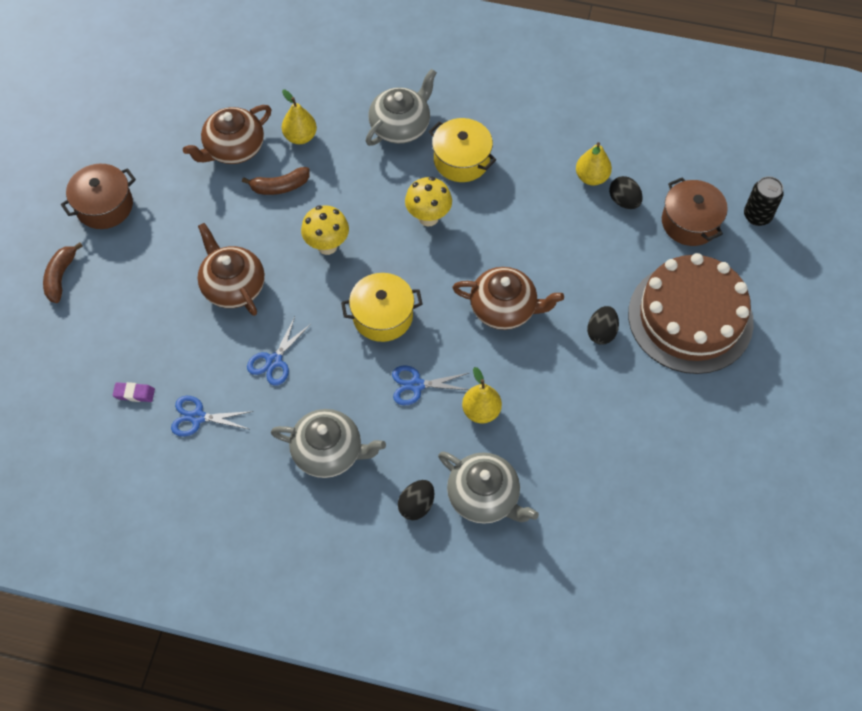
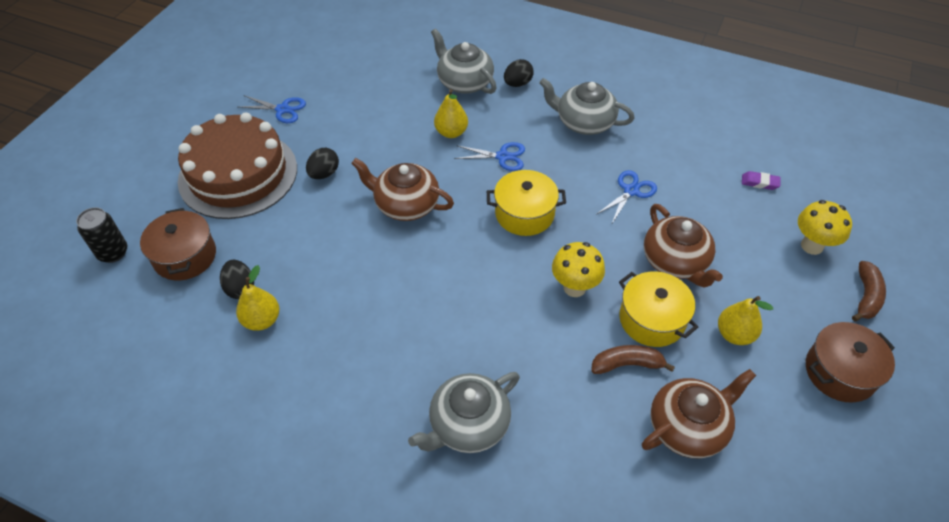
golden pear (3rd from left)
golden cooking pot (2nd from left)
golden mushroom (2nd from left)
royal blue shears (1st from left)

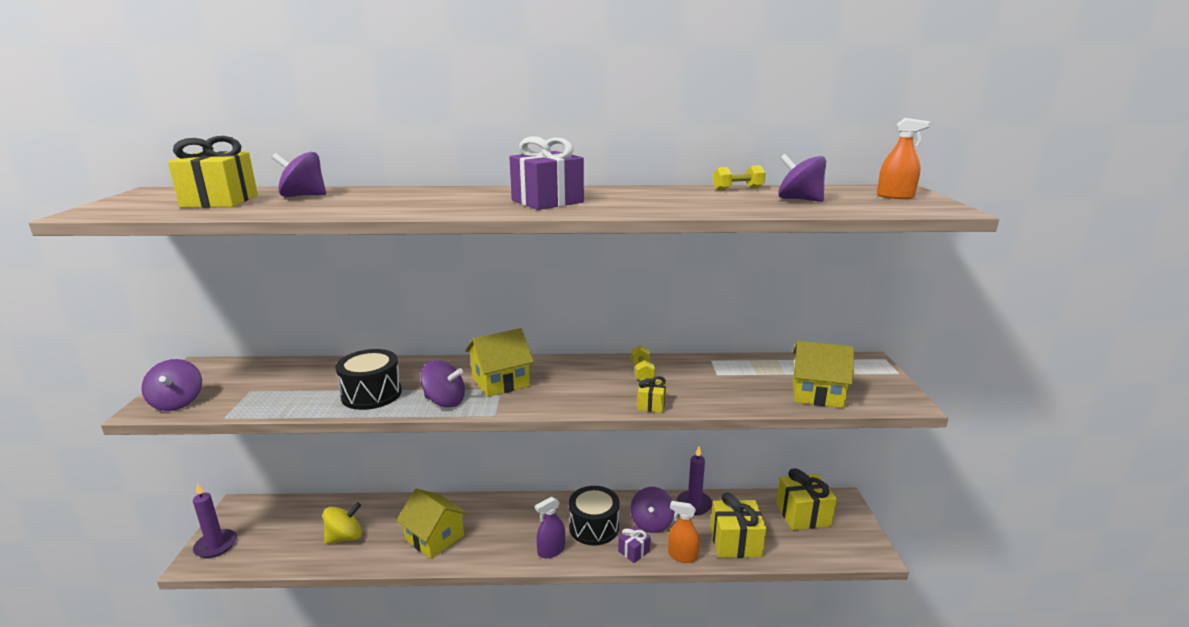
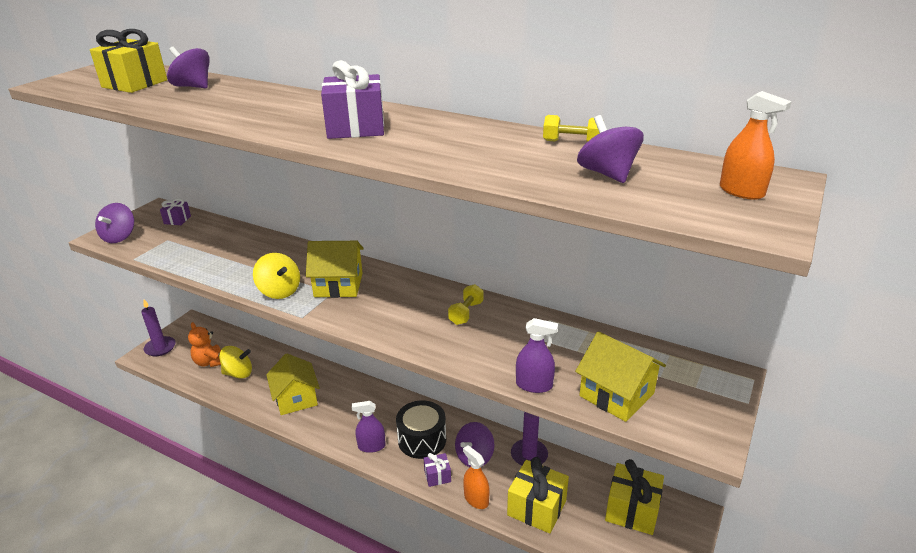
jet-black snare drum (1st from left in the first image)
golden spinning top (2nd from left)
golden wrapped gift (2nd from left in the first image)
purple wrapped gift (1st from left)
purple spray bottle (2nd from left)
bright orange teddy

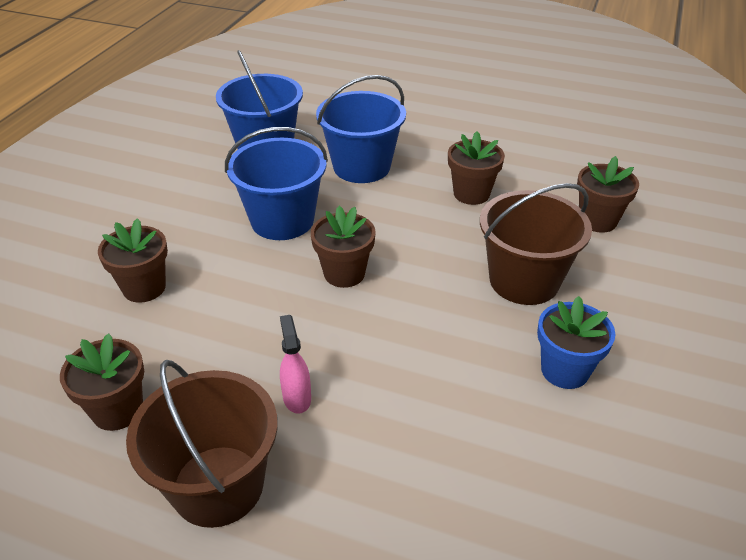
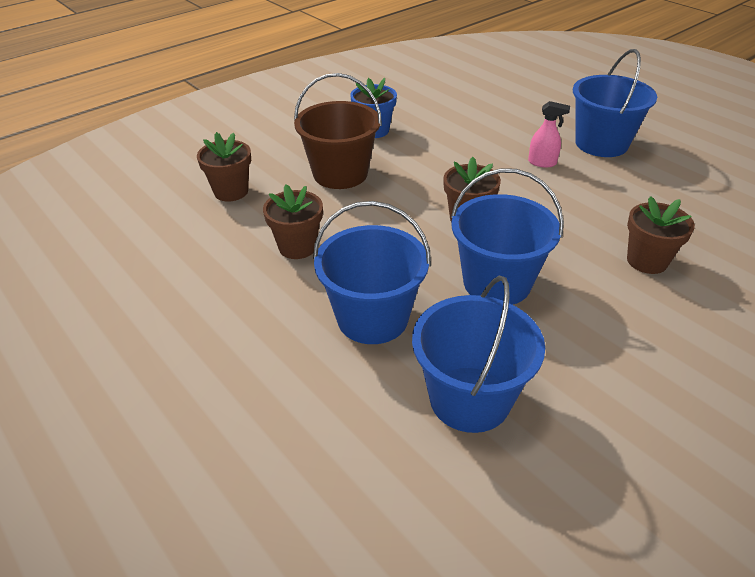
pink spray bottle
russet potted plant (1st from left in the first image)
royal blue pail (4th from left)

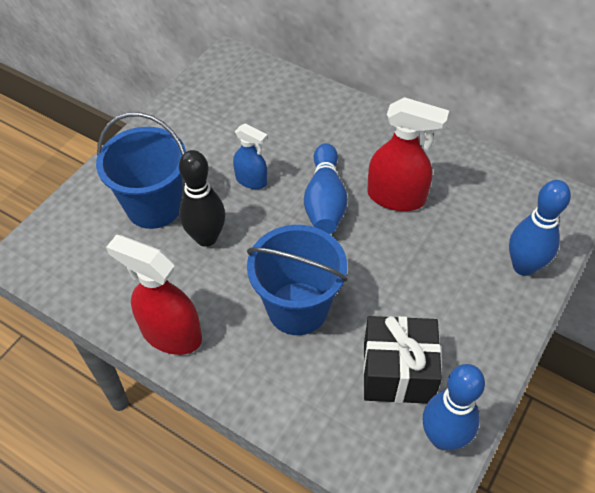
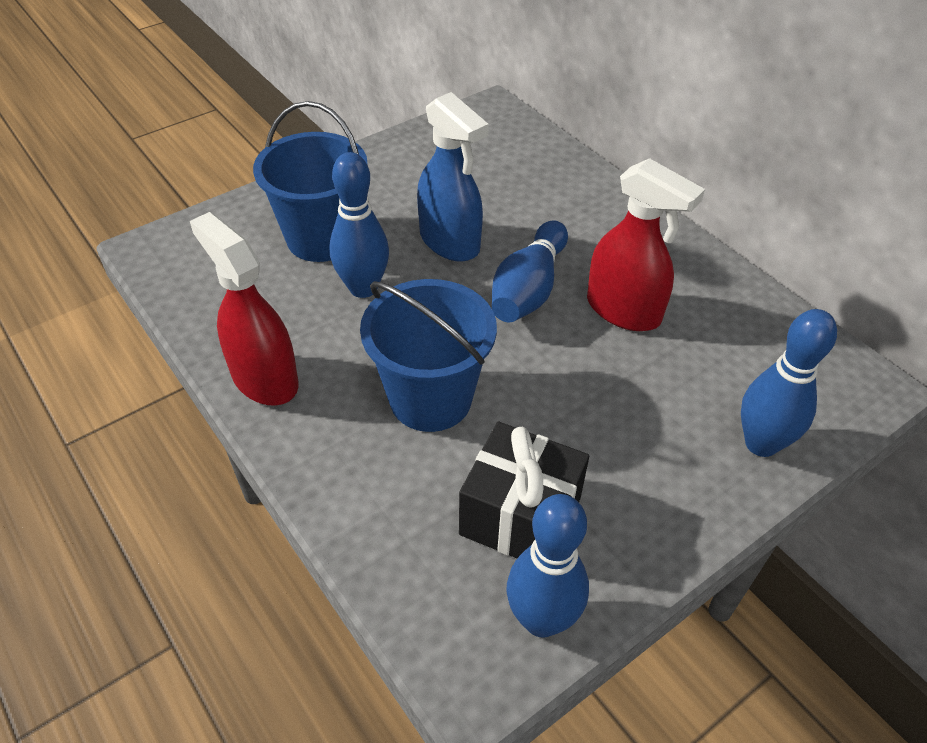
royal blue spray bottle
royal blue bowling pin (1st from left)

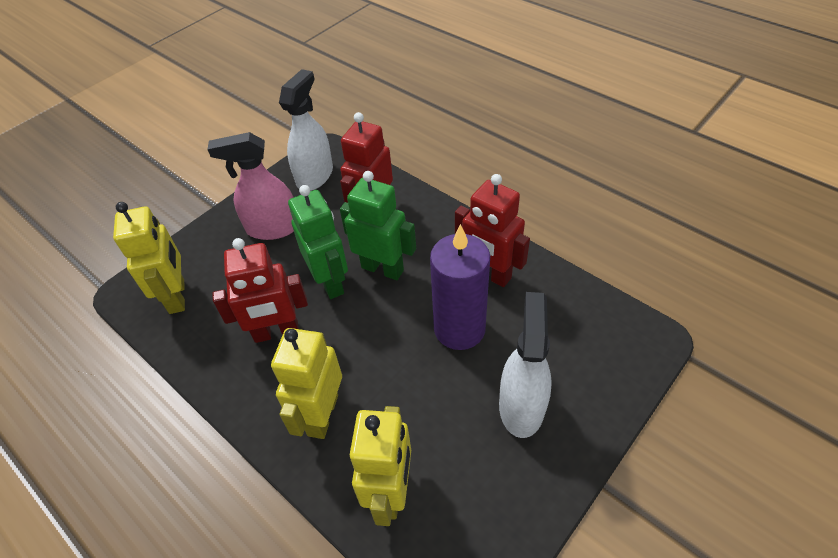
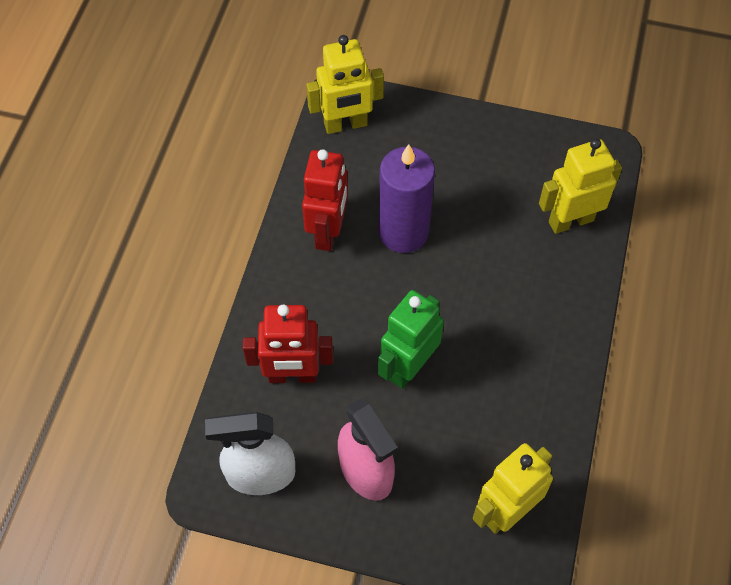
emerald robot (2nd from left in the first image)
red robot (1st from left in the first image)
white spray bottle (2nd from left in the first image)
golden robot (1st from left)

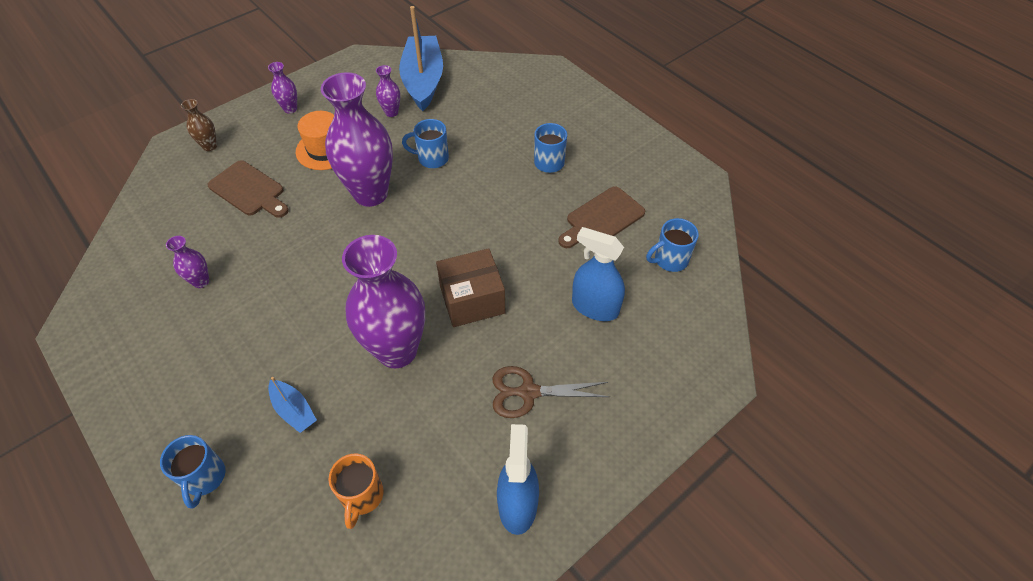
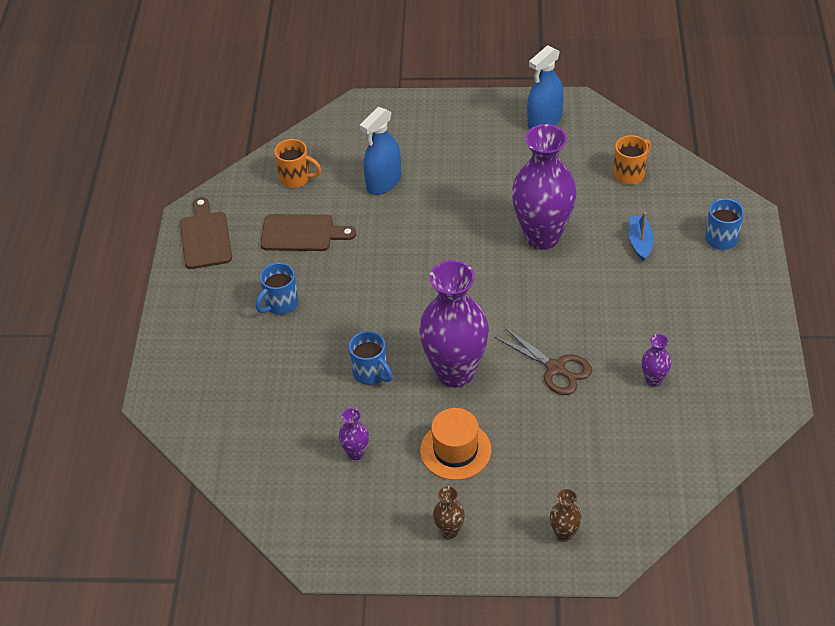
royal blue sailboat (2nd from left in the first image)
russet flower vase (1st from left)
russet bread board (1st from left)
bright orange tea mug (1st from left)
royal blue spray bottle (1st from left)
russet package
russet shears

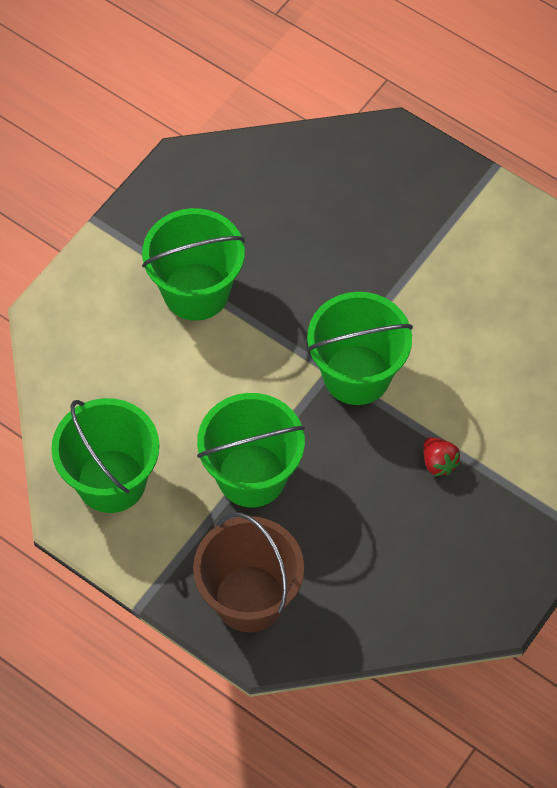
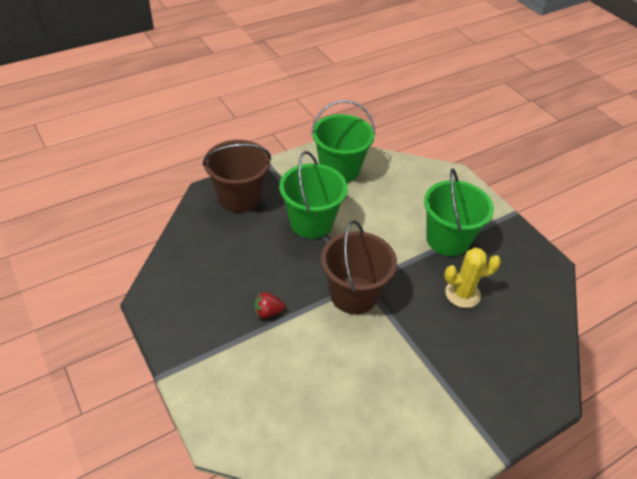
russet pail (2nd from left)
golden cactus

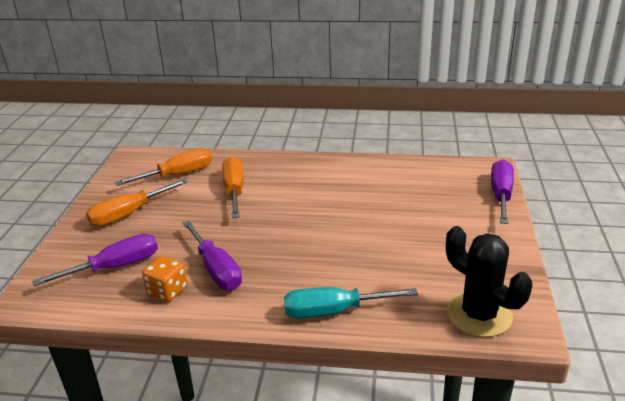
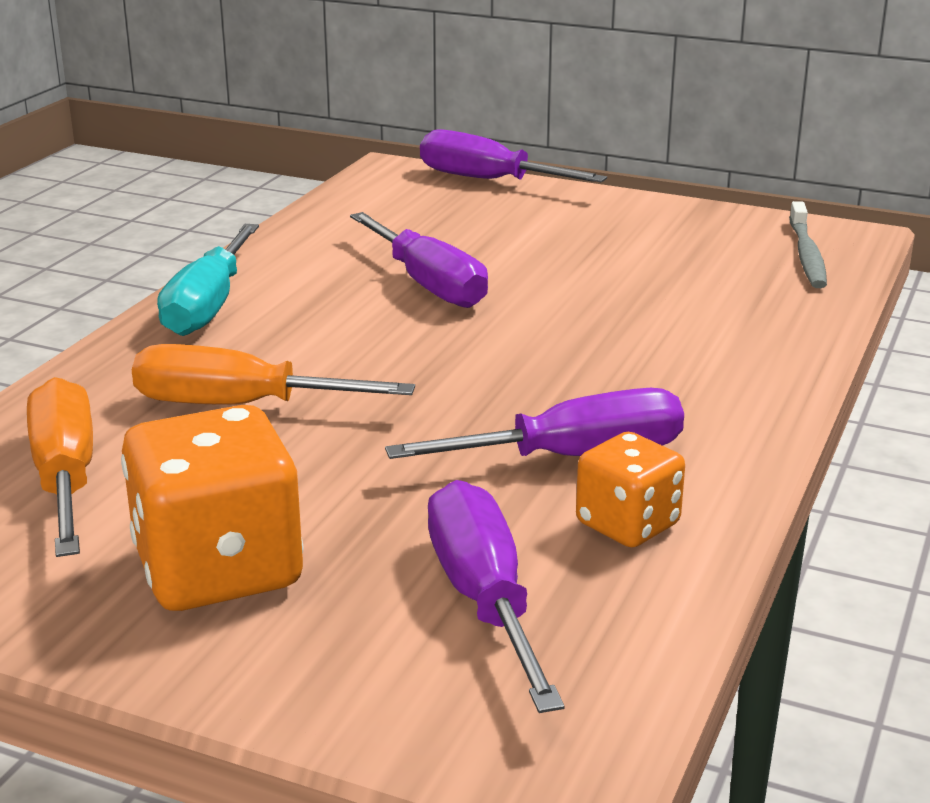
bright orange dice (1st from left)
grey toothbrush
aqua hand screwdriver
purple hand screwdriver (1st from left)

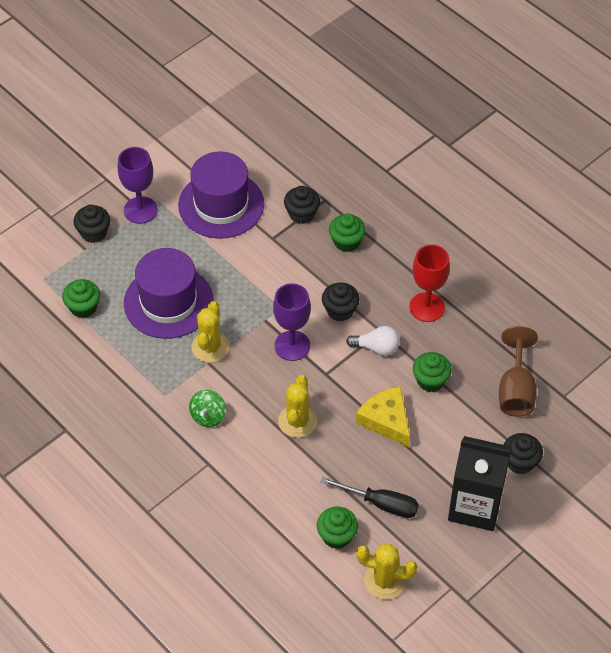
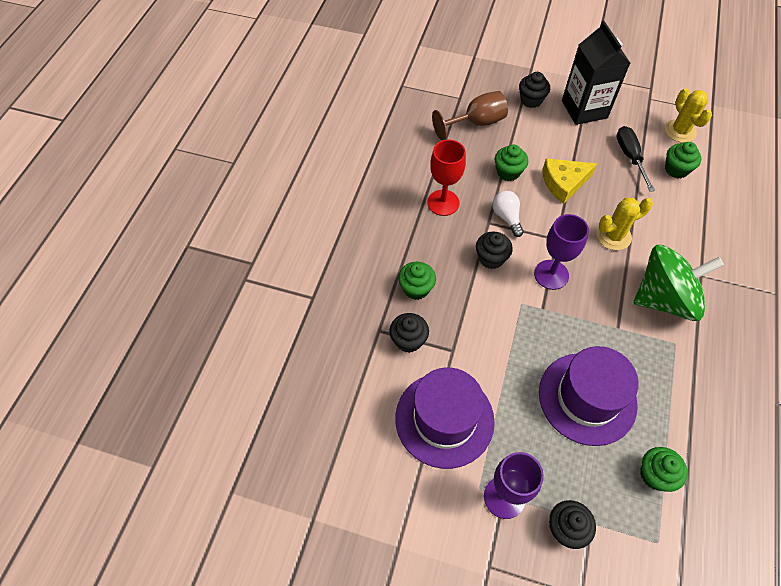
golden cactus (1st from left in the first image)
golden cheese
emerald spinning top

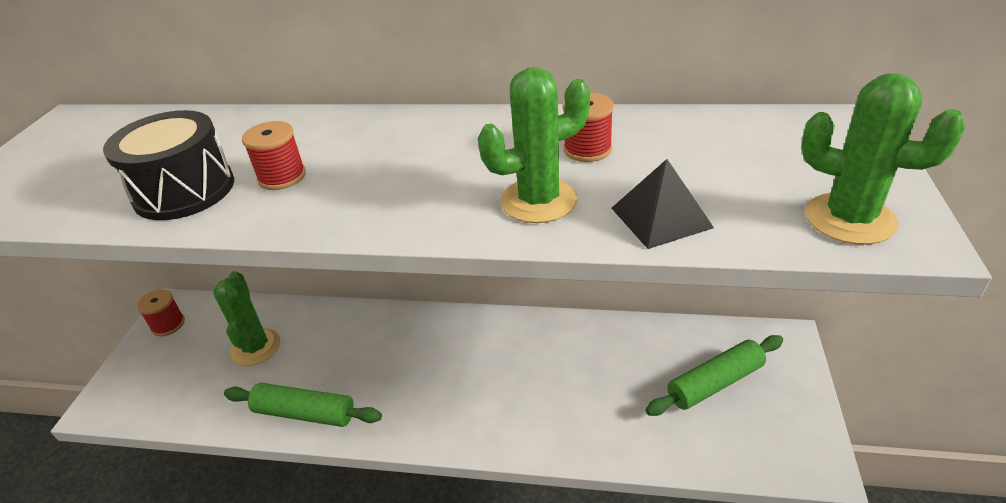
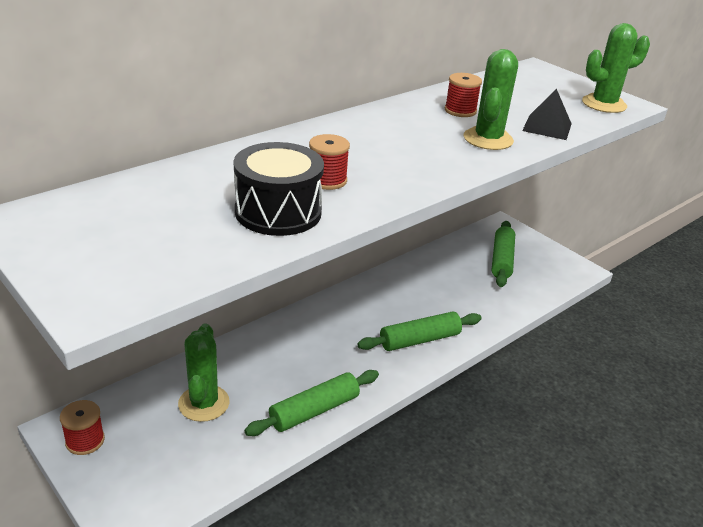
emerald cactus (1st from left)
emerald pastry roller (2nd from left)

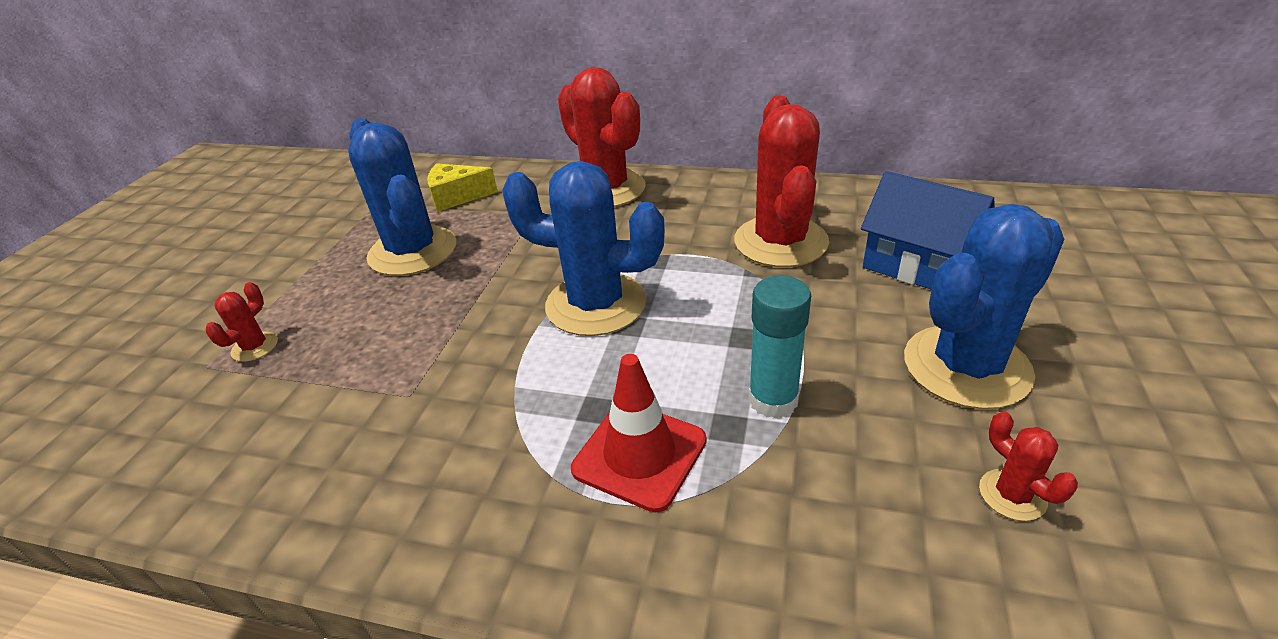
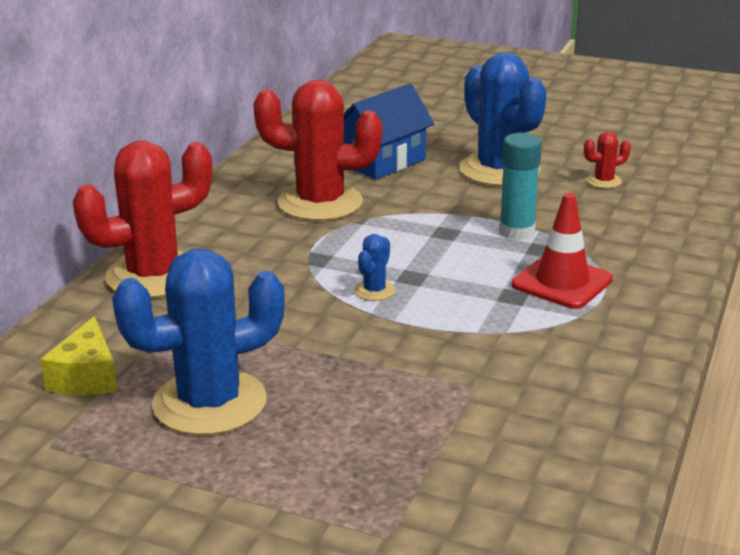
royal blue cactus (2nd from left)
red cactus (1st from left in the first image)

